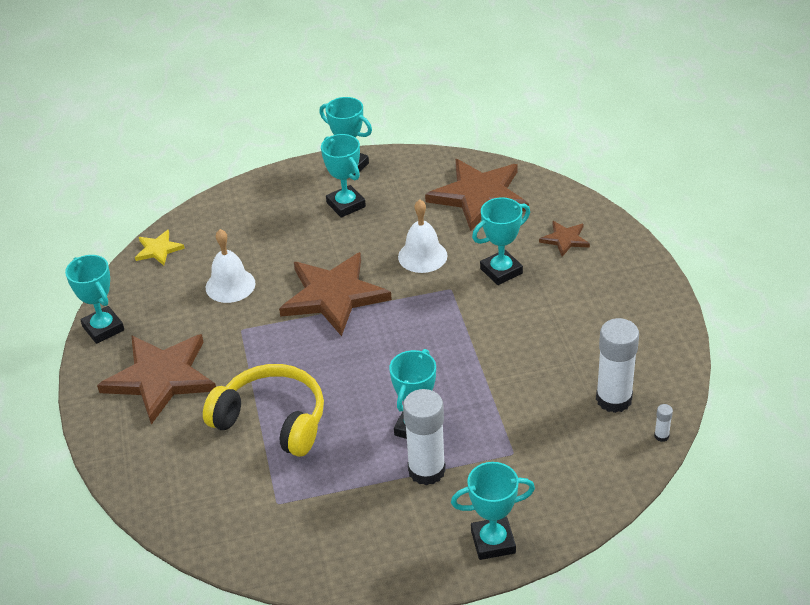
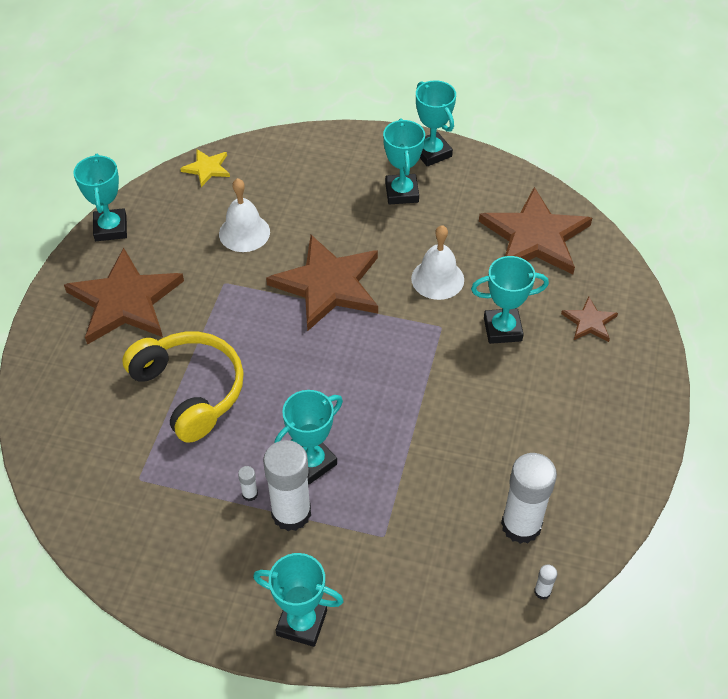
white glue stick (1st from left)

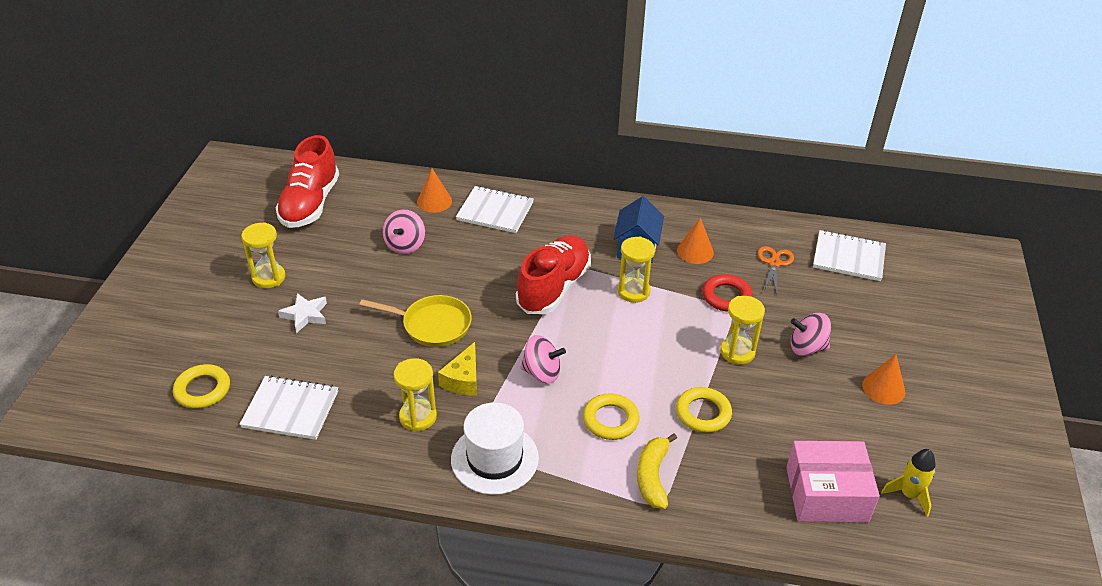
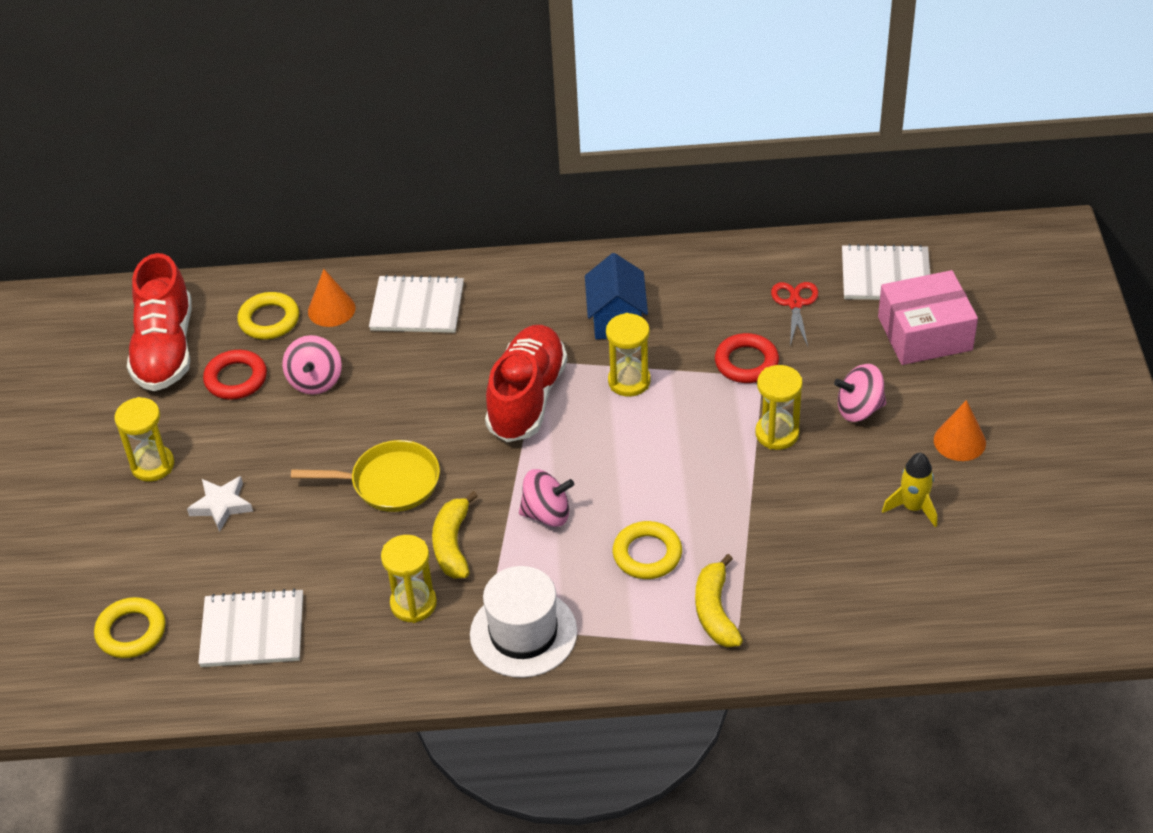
bright orange cone shape (2nd from left in the first image)
red shears
golden banana (1st from left)
golden hoop (2nd from left)
pink package
golden toy rocket
red hoop (1st from left)

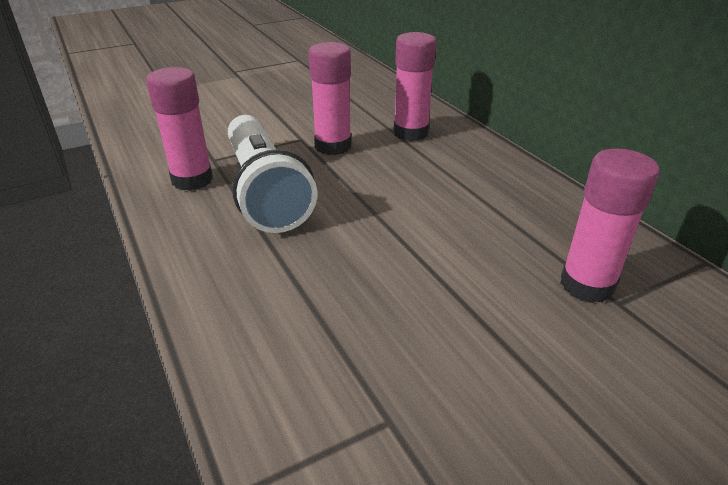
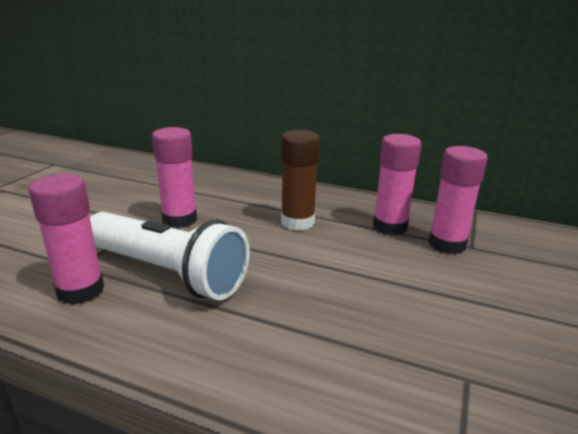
pink glue stick (3rd from left)
russet glue stick

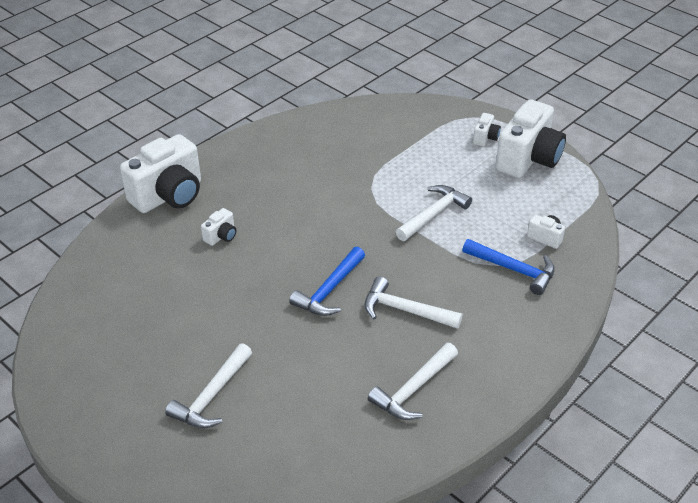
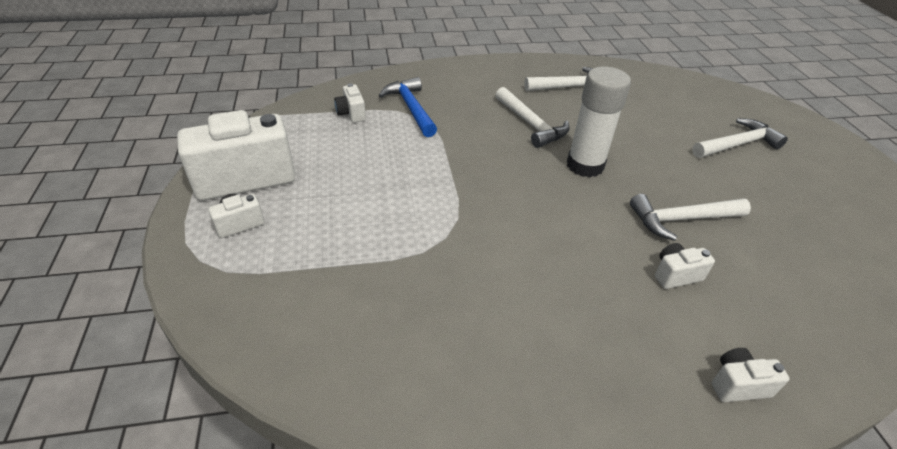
white camera (5th from left)
white carpenter's hammer (3rd from left)
white glue stick

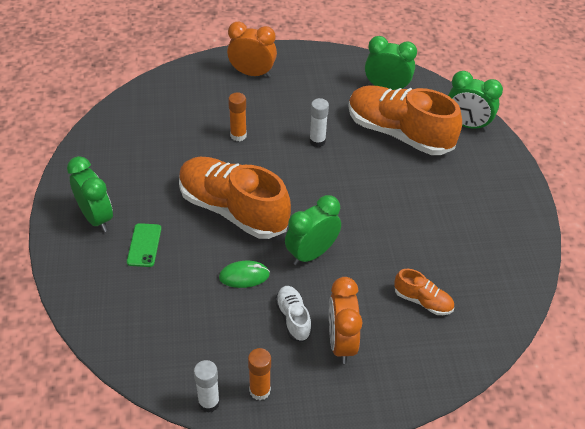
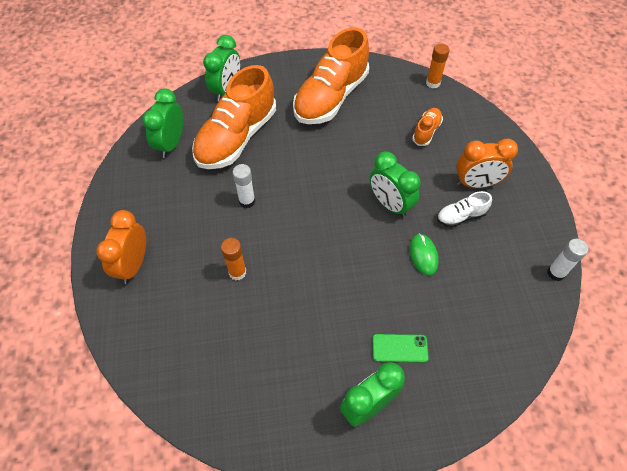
bright orange shoe (2nd from left)
bright orange glue stick (2nd from left)

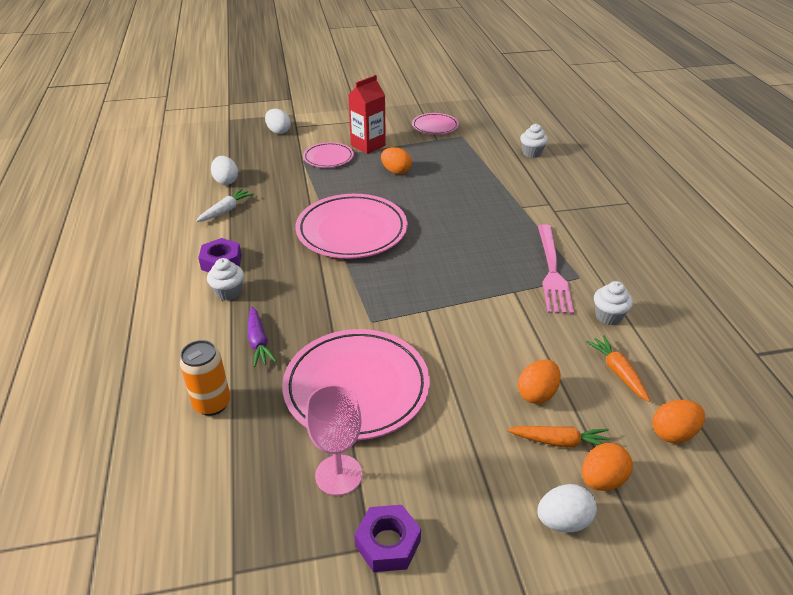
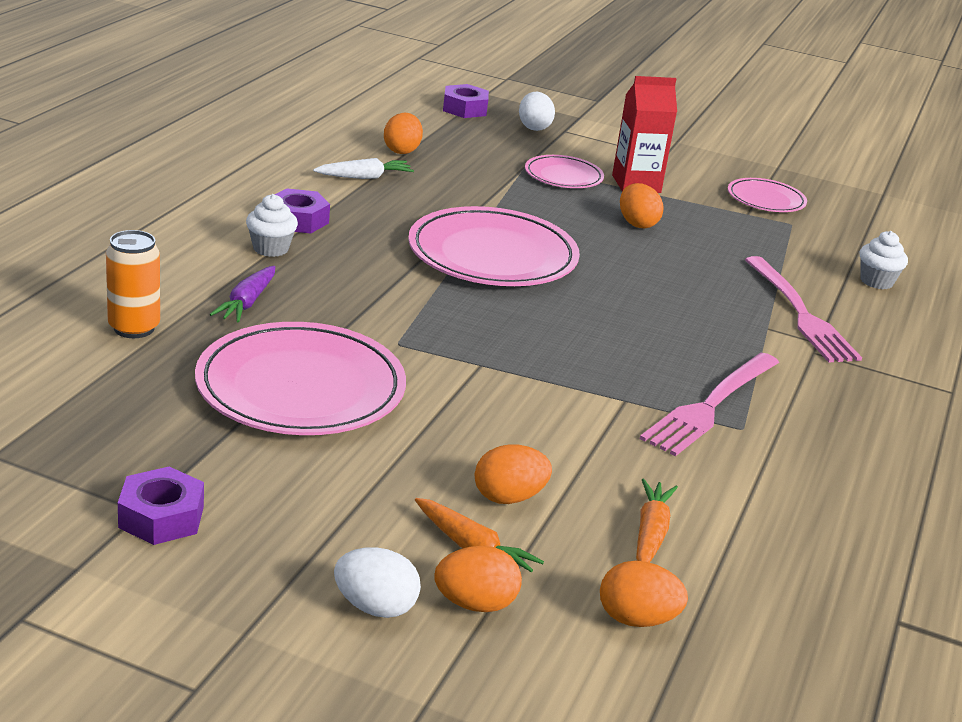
bright orange egg shape (1st from left)
white cupcake (3rd from left in the first image)
pink chalice
purple nut (3rd from left)
pink fork (2nd from left)

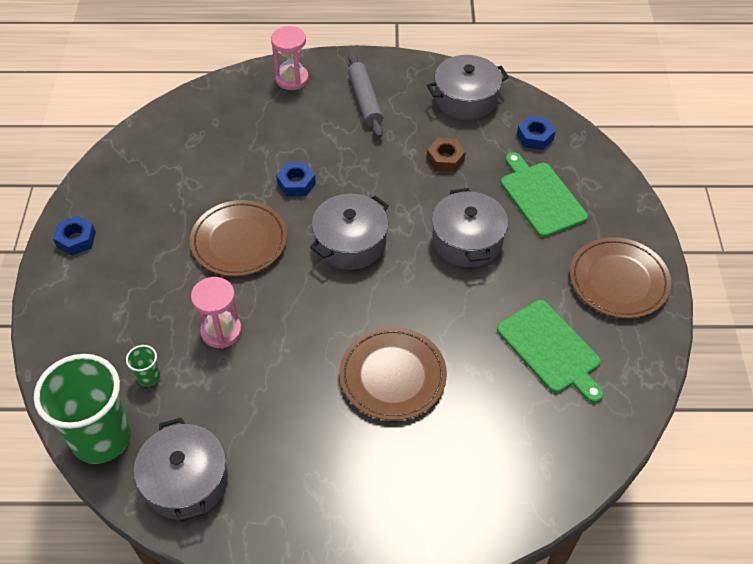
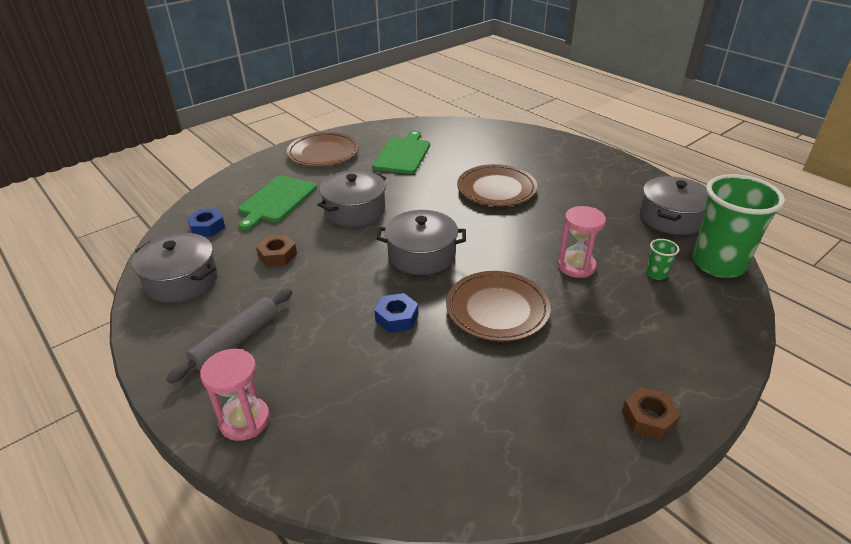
russet nut (2nd from left)

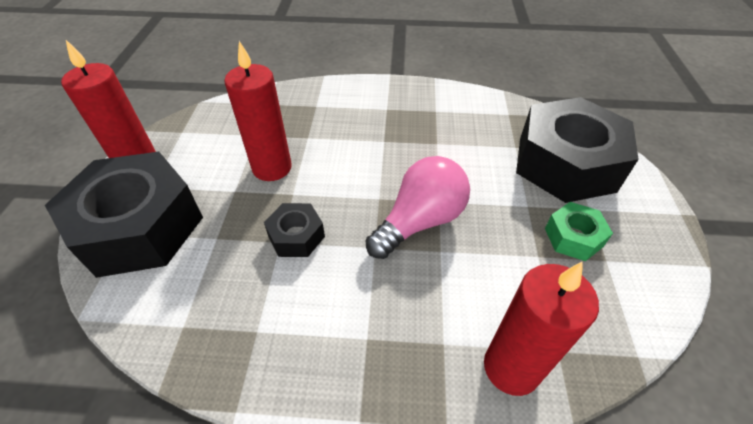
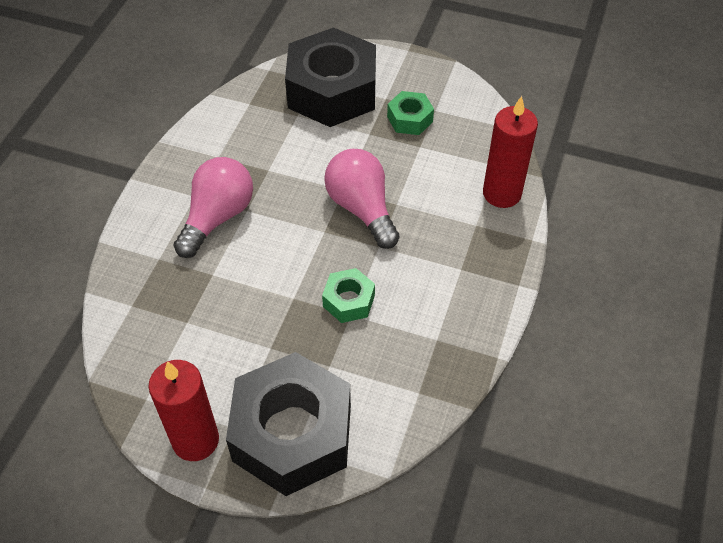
red candle (2nd from left in the first image)
emerald nut (1st from left)
pink bulb (1st from left)

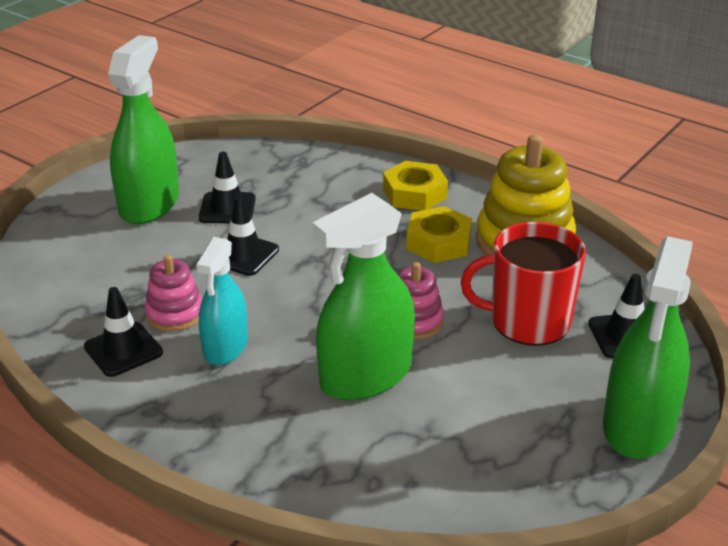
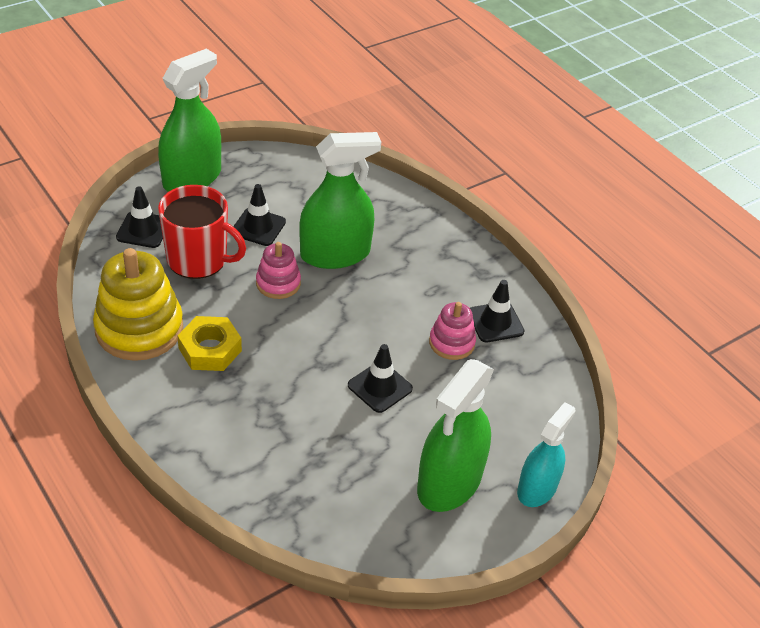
jet-black traffic cone (2nd from left)
golden nut (1st from left in the first image)
aqua spray bottle

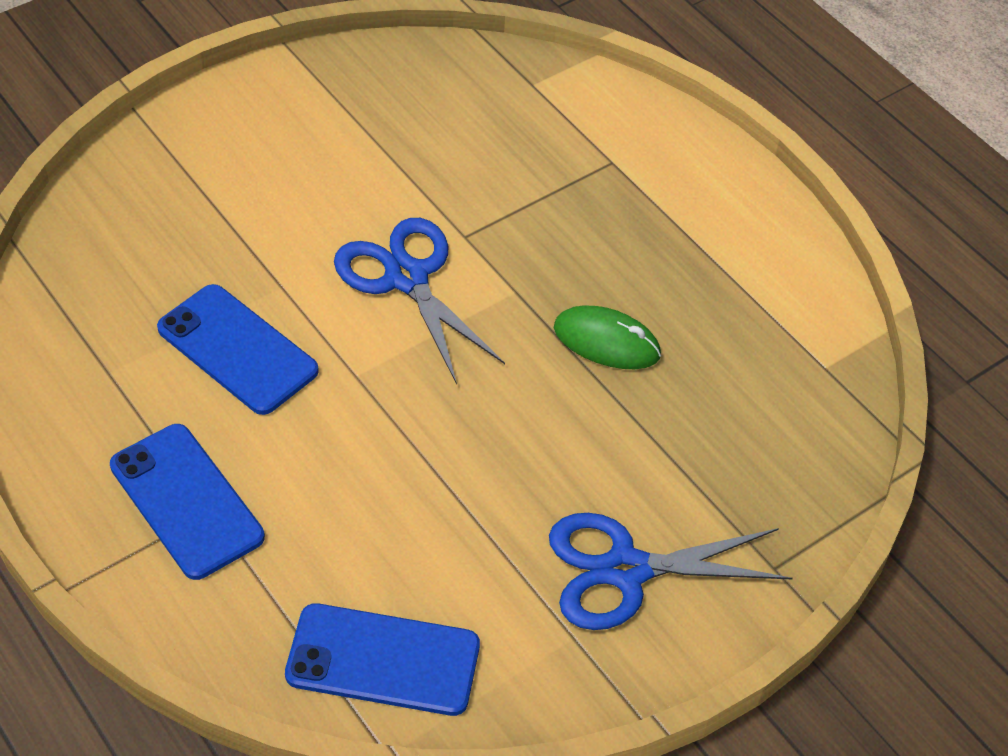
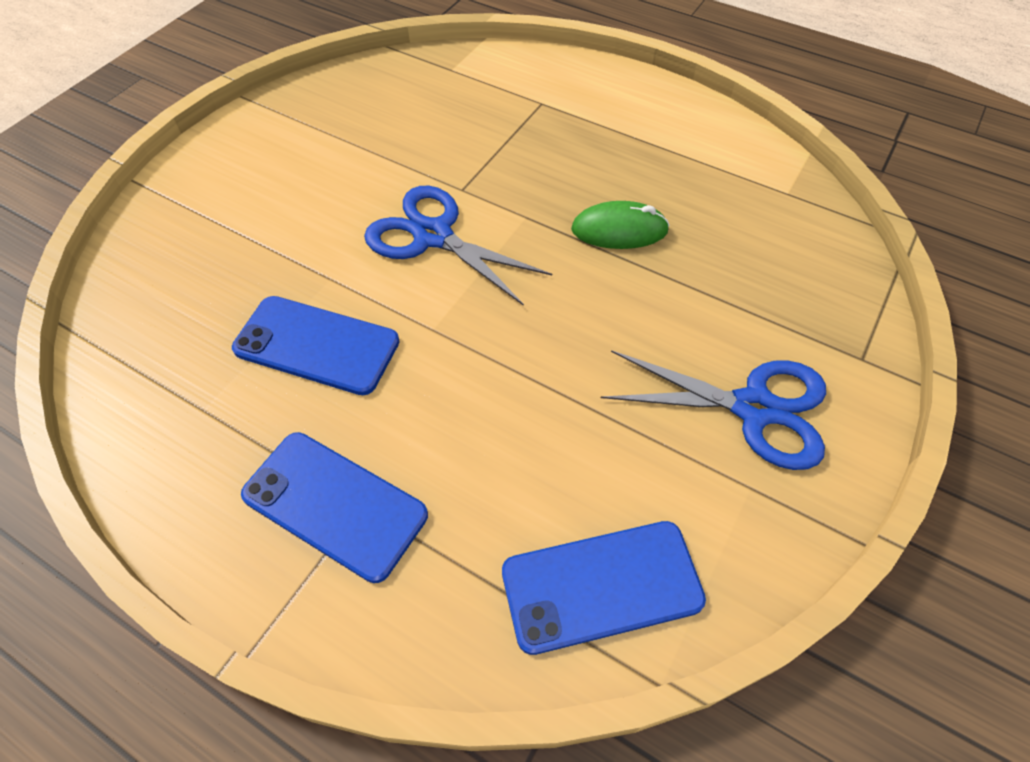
royal blue shears (2nd from left)

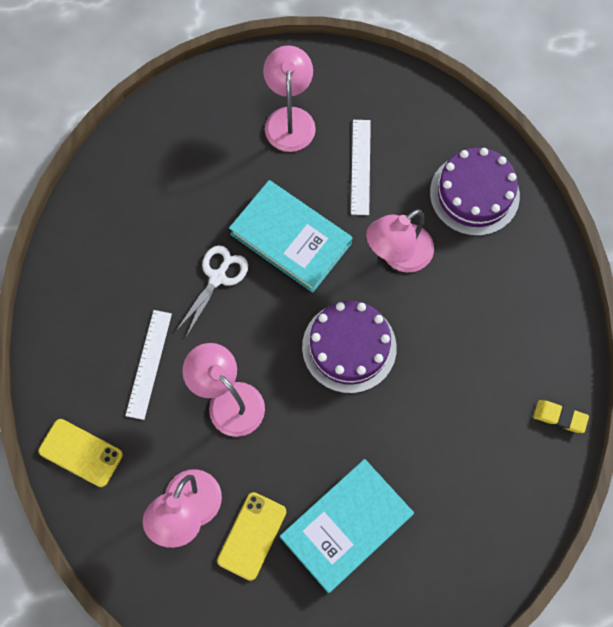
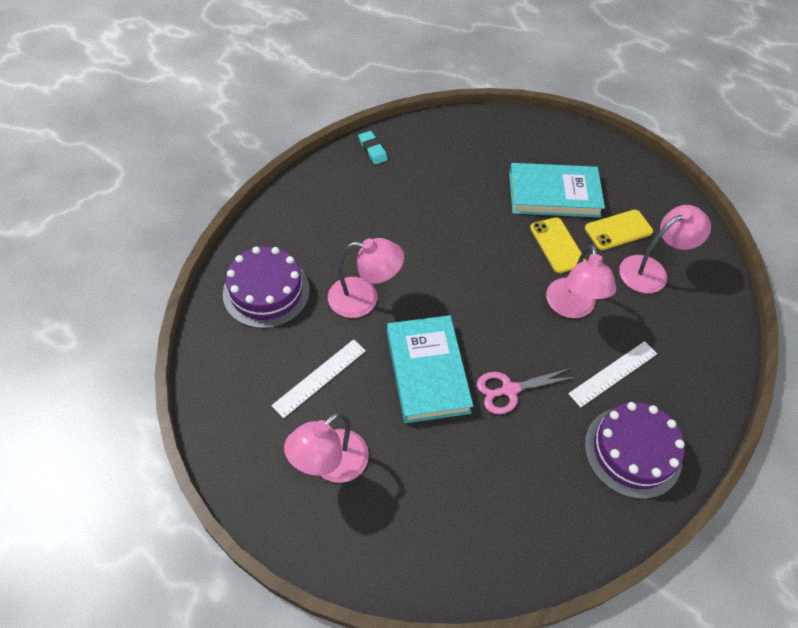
pink shears
purple gateau (2nd from left)
aqua gum eraser
golden phone (1st from left)

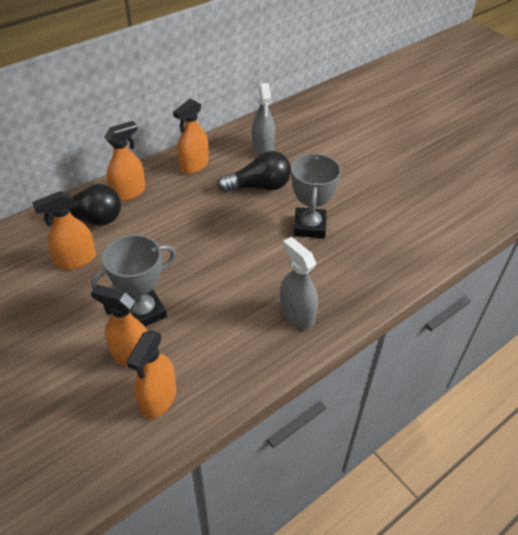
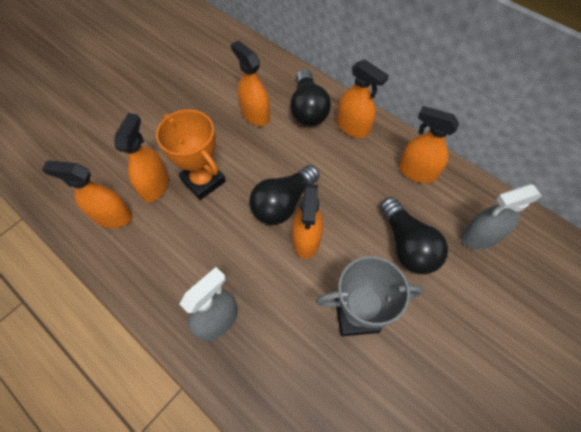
bright orange prize cup
jet-black bulb (1st from left)
bright orange spray bottle (4th from left)

